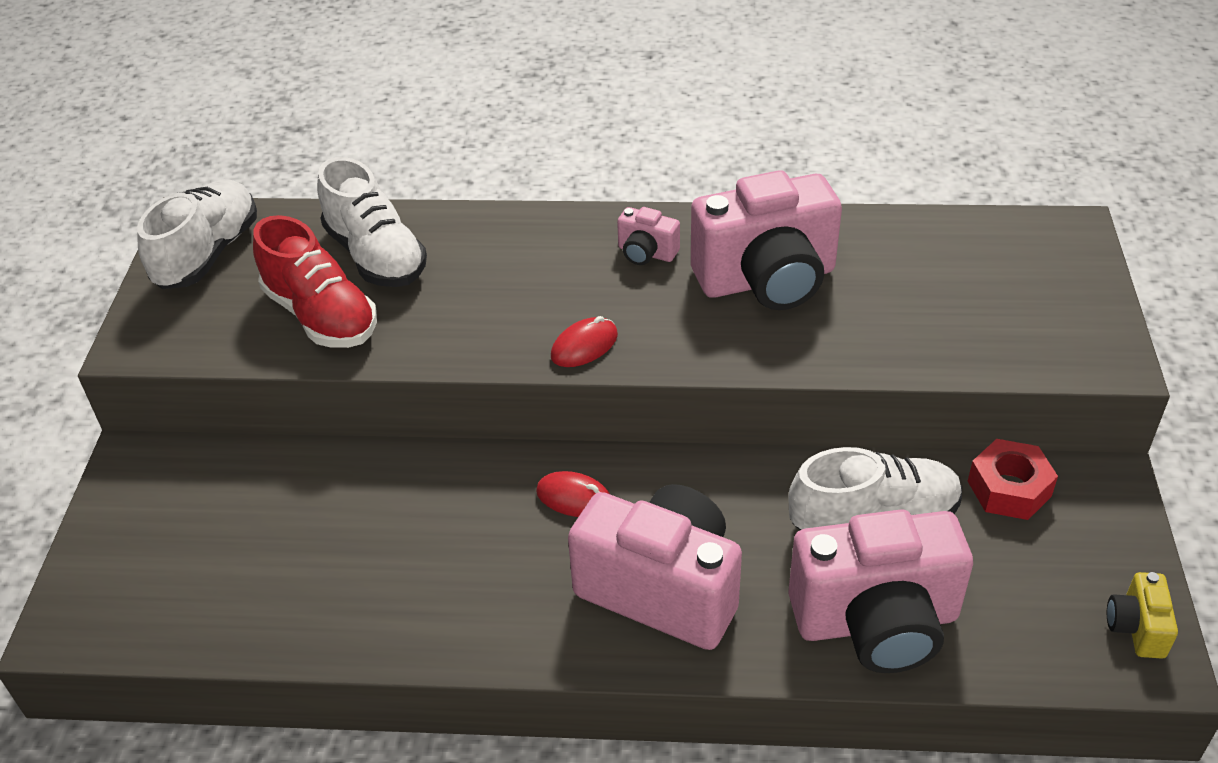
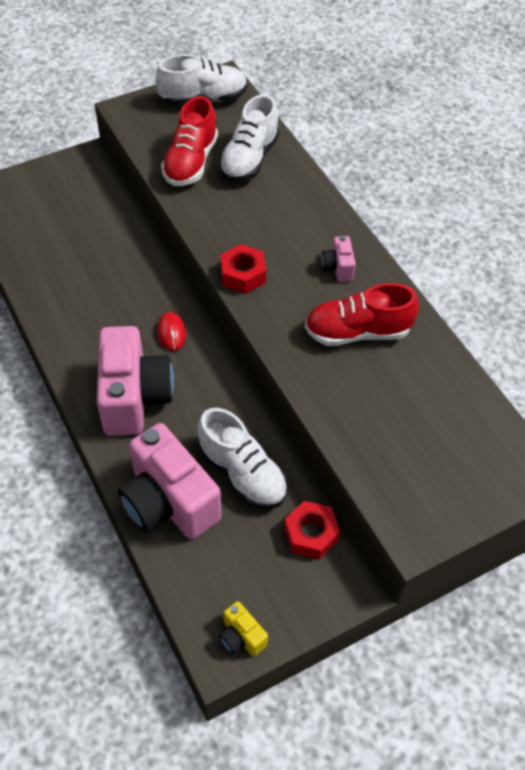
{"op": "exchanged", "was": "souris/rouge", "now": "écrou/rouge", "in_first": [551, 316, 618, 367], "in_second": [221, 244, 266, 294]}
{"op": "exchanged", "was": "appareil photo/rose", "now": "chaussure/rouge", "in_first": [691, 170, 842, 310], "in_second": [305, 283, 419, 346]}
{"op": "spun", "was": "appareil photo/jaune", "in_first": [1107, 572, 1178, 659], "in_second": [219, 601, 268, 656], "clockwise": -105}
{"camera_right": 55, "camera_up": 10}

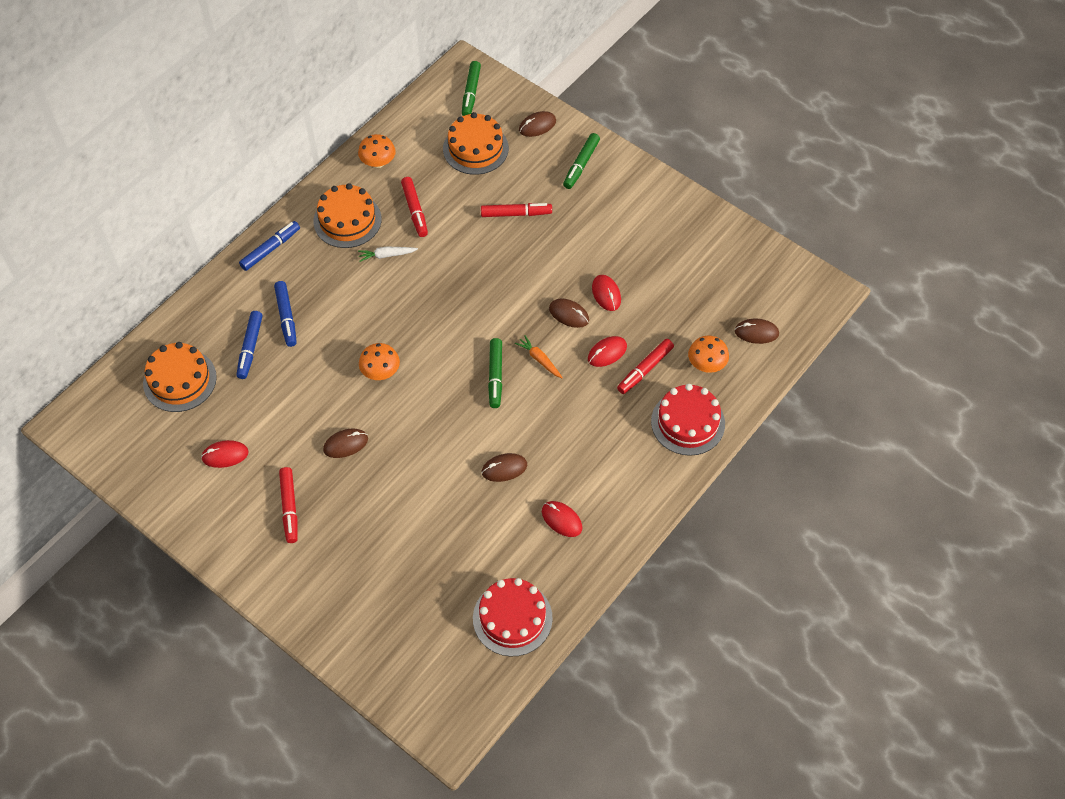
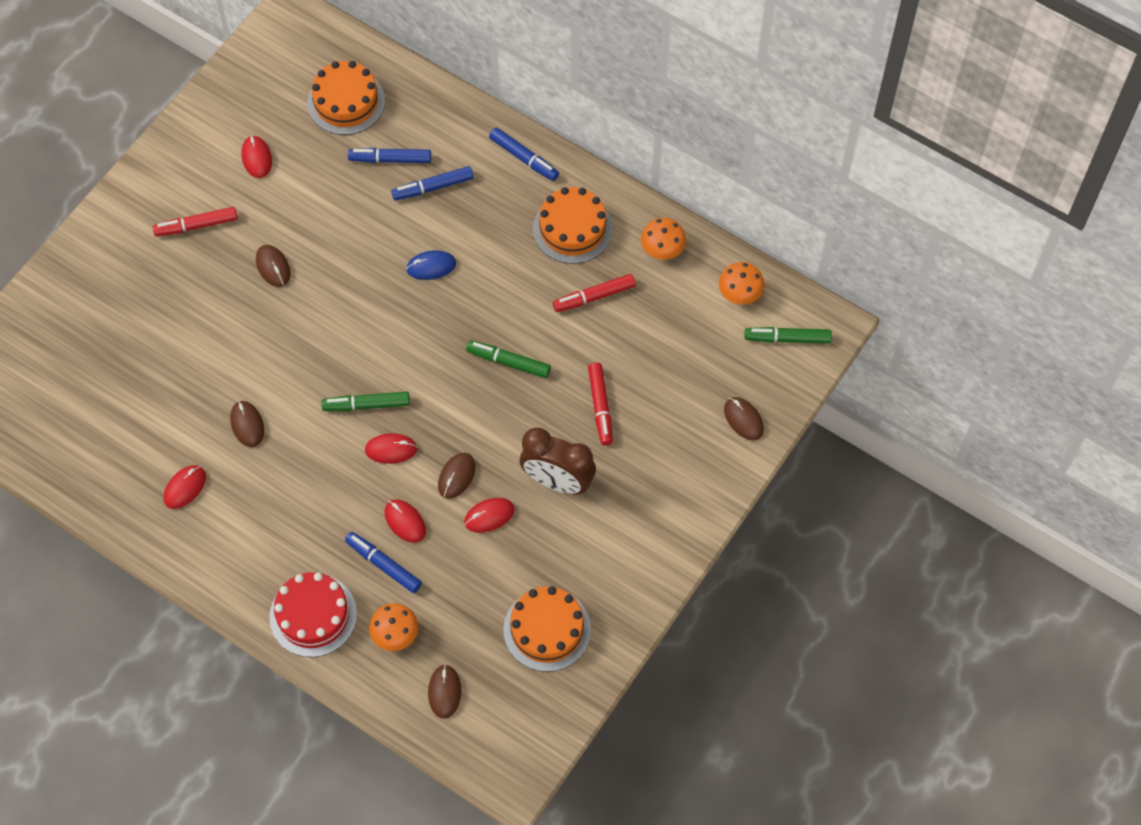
{"op": "missing", "was": "carotte/blanc", "in_first": [358, 246, 418, 262]}
{"op": "missing", "was": "gâteau/rouge", "in_first": [473, 578, 553, 657]}
{"op": "appeared", "now": "souris/bleu", "in_second": [406, 250, 456, 280]}
{"op": "appeared", "now": "réveil/marron", "in_second": [520, 428, 596, 494]}
{"op": "relocated", "was": "champignon/orange", "in_first": [359, 343, 400, 380], "in_second": [719, 262, 765, 305]}
{"op": "relocated", "was": "gâteau/orange", "in_first": [443, 112, 509, 175], "in_second": [503, 586, 591, 672]}
{"op": "relocated", "was": "feutre/vert", "in_first": [563, 133, 600, 189], "in_second": [466, 340, 551, 378]}
{"op": "exchanged", "was": "carotte/orange", "now": "souris/rouge", "in_first": [515, 335, 563, 378], "in_second": [365, 433, 418, 464]}
{"op": "colour", "was": "feutre/rouge", "now": "feutre/bleu", "in_first": [617, 339, 674, 394], "in_second": [345, 532, 422, 593]}
{"camera_right": 85, "camera_up": 5}

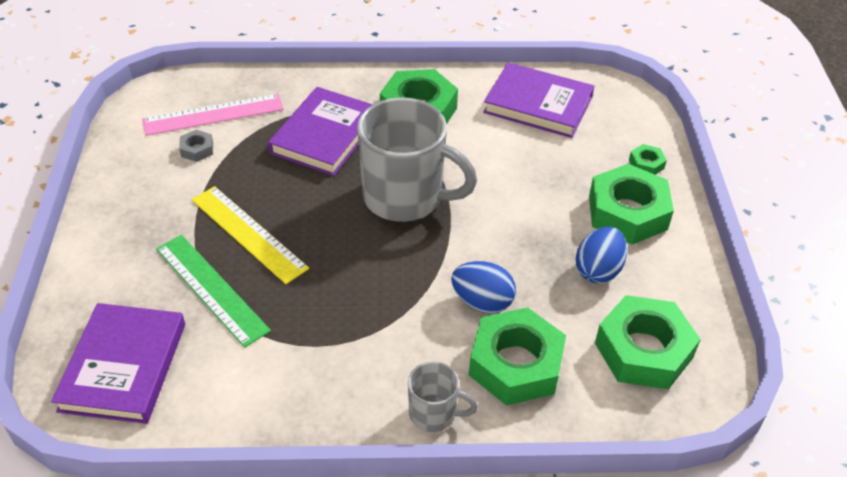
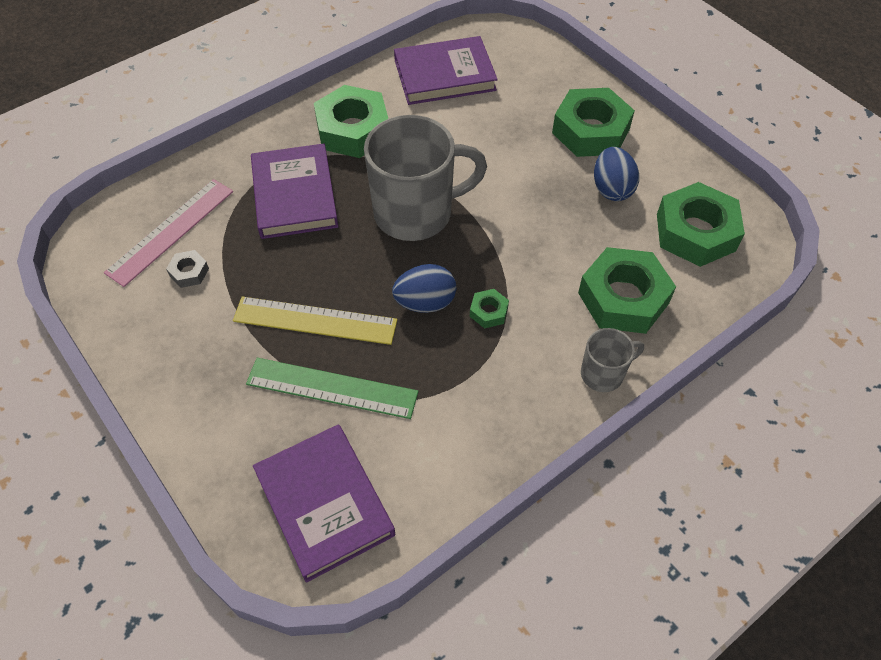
{"op": "relocated", "was": "œuf/bleu", "in_first": [451, 261, 516, 314], "in_second": [392, 264, 456, 313]}
{"op": "relocated", "was": "écrou/vert", "in_first": [629, 144, 667, 175], "in_second": [470, 289, 509, 329]}
{"camera_right": -35, "camera_up": 10}

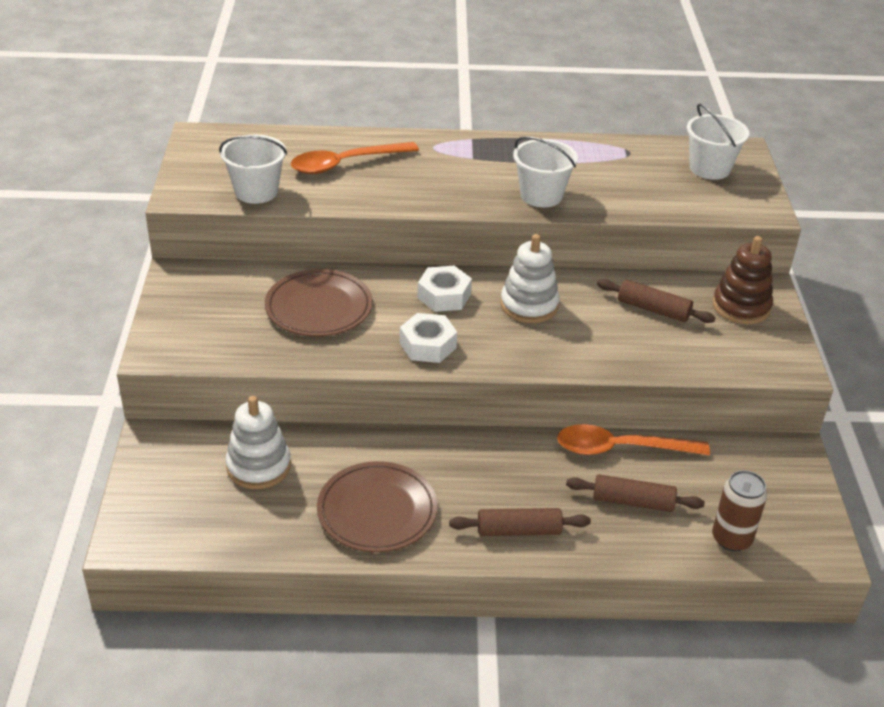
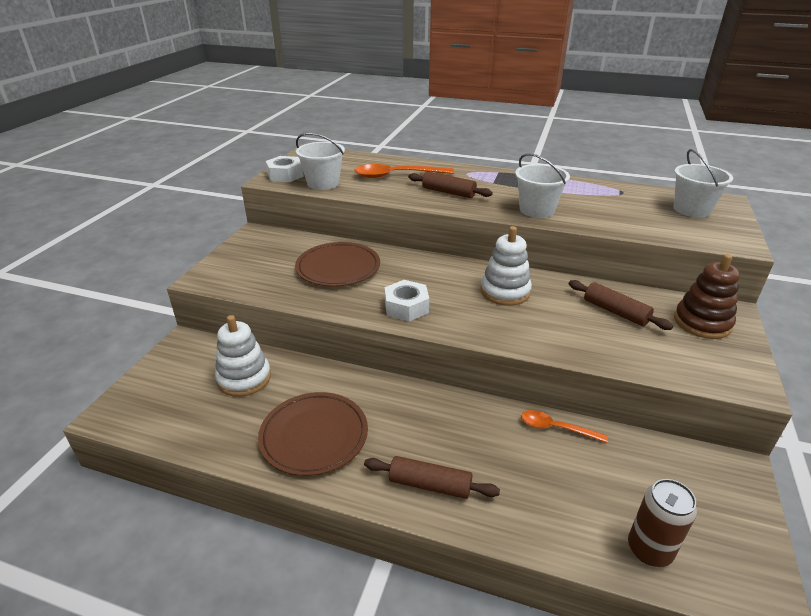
{"op": "relocated", "was": "écrou/blanc", "in_first": [417, 266, 472, 312], "in_second": [266, 156, 304, 182]}
{"op": "relocated", "was": "rouleau à pâtisserie/marron", "in_first": [566, 474, 705, 512], "in_second": [408, 171, 493, 198]}
{"op": "size", "was": "cuillère/orange", "in_first": [557, 424, 710, 455], "in_second": [521, 410, 608, 443], "ratio": 0.59}
{"camera_right": 20, "camera_up": -5}

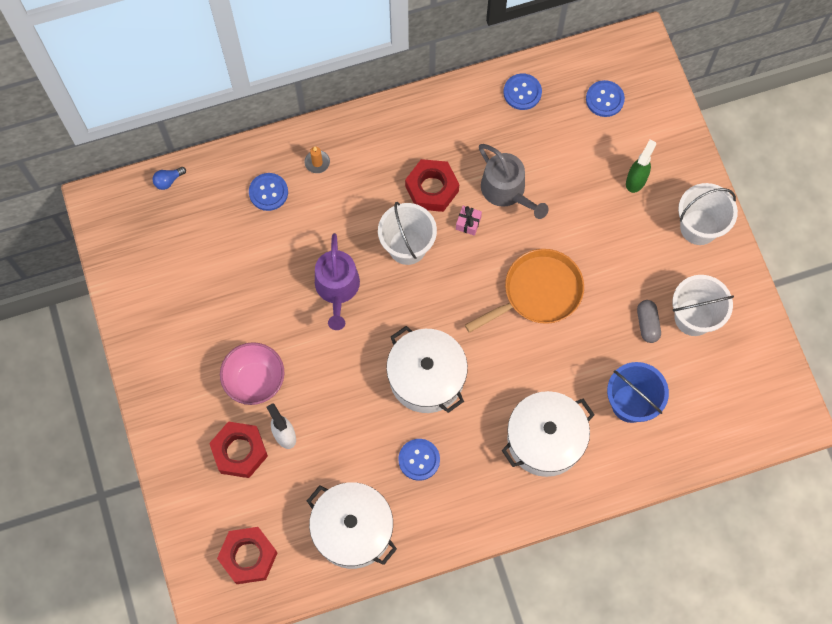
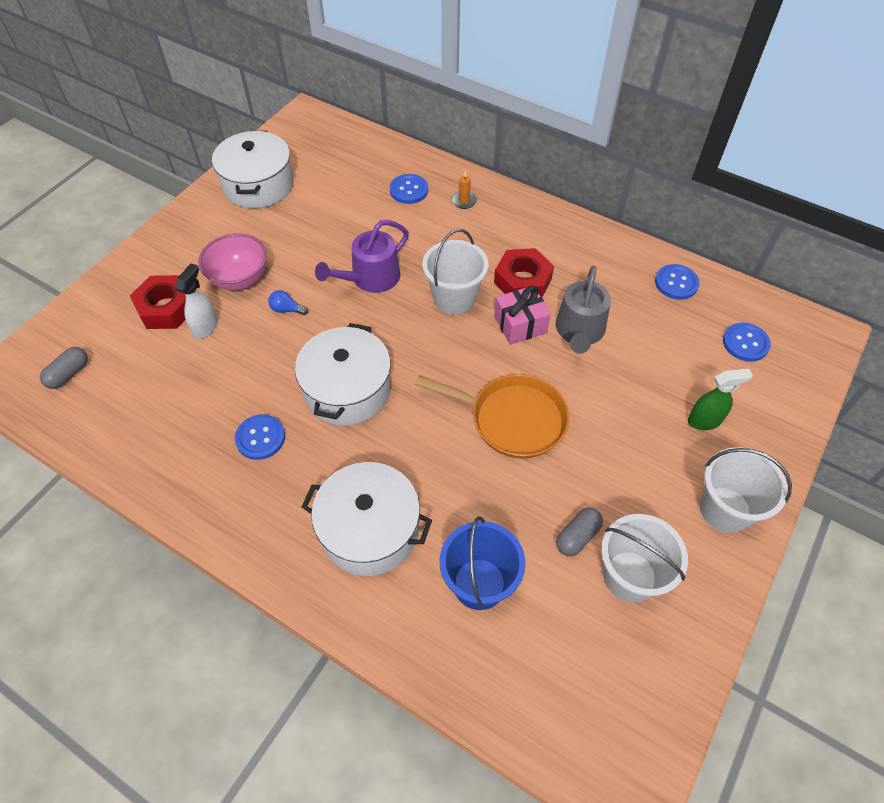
{"op": "relocated", "was": "ampoule/bleu", "in_first": [152, 167, 186, 190], "in_second": [268, 290, 308, 315]}
{"op": "relocated", "was": "marmite/blanc", "in_first": [307, 482, 397, 569], "in_second": [212, 131, 294, 208]}
{"op": "exchanged", "was": "écrou/rouge", "now": "gélule/gris", "in_first": [217, 527, 278, 584], "in_second": [40, 347, 88, 389]}
{"op": "size", "was": "cadeau/rose", "in_first": [456, 206, 482, 236], "in_second": [494, 286, 551, 345], "ratio": 1.73}
{"camera_right": 50, "camera_up": -15}

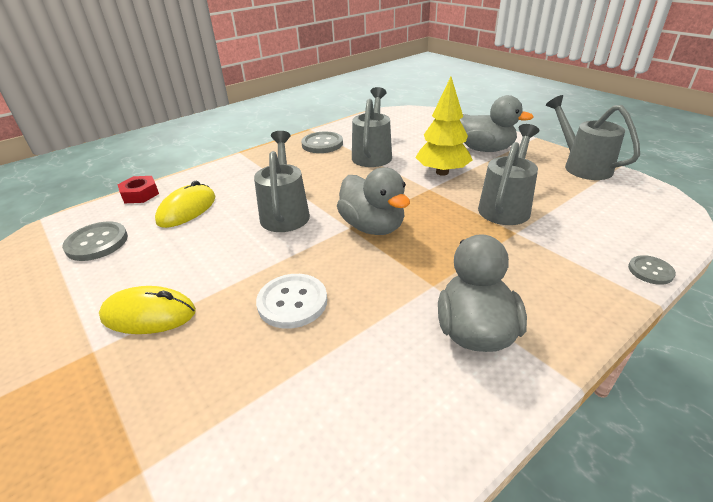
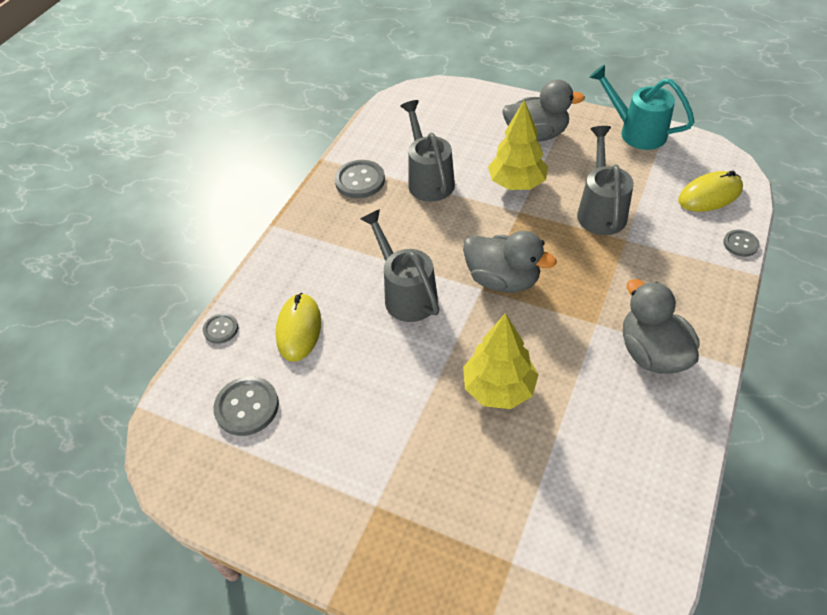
{"op": "relocated", "was": "souris/jaune", "in_first": [99, 286, 196, 334], "in_second": [678, 171, 743, 212]}
{"op": "exchanged", "was": "écrou/rouge", "now": "bouton/gris", "in_first": [117, 176, 159, 203], "in_second": [203, 313, 238, 344]}
{"op": "exchanged", "was": "bouton/blanc", "now": "arbre/jaune", "in_first": [256, 274, 327, 329], "in_second": [463, 313, 539, 409]}
{"op": "colour", "was": "arrosoir/gris", "now": "arrosoir/turquoise", "in_first": [546, 95, 640, 180], "in_second": [589, 65, 695, 150]}
{"camera_right": -25, "camera_up": 15}

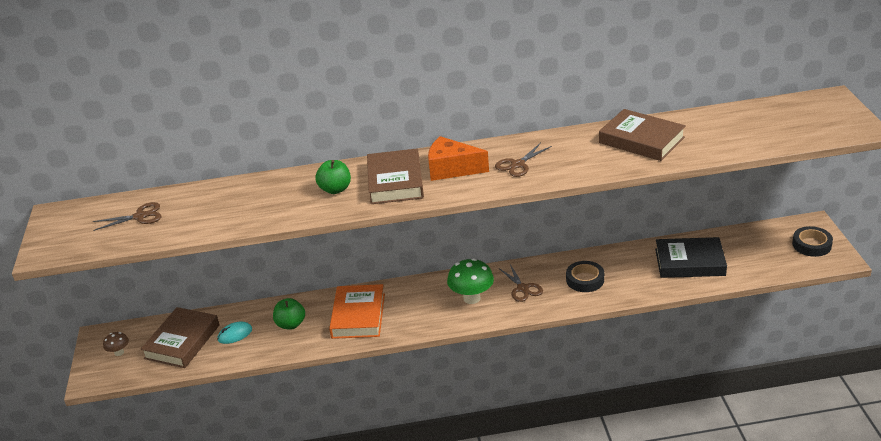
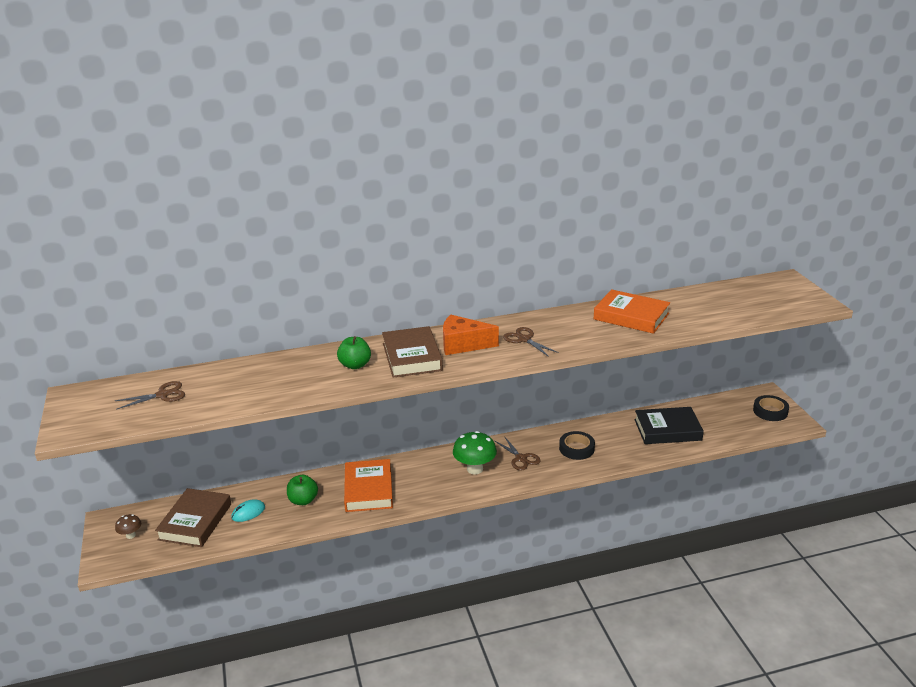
{"op": "colour", "was": "livre/marron", "now": "livre/orange", "in_first": [599, 109, 686, 161], "in_second": [594, 289, 670, 334]}
{"op": "spun", "was": "ciseaux/marron", "in_first": [495, 143, 552, 177], "in_second": [503, 327, 559, 357], "clockwise": 105}
{"camera_right": -10, "camera_up": -5}

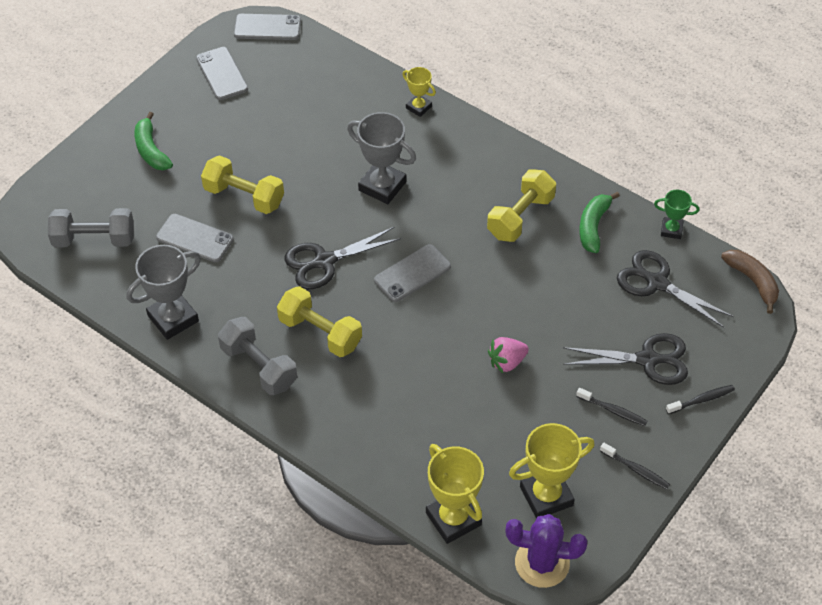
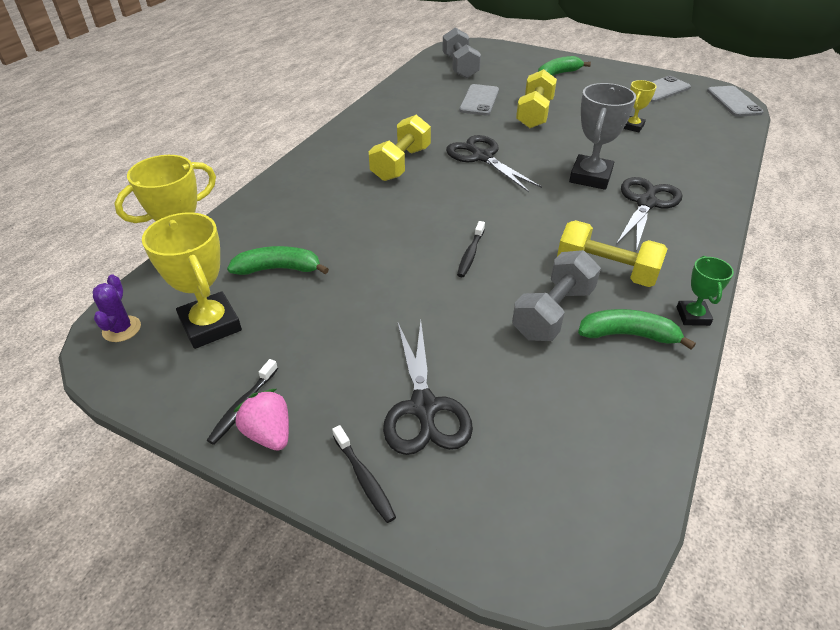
{"op": "missing", "was": "trophée/gris", "in_first": [126, 245, 201, 340]}
{"op": "missing", "was": "téléphone/gris", "in_first": [374, 244, 451, 302]}
{"op": "missing", "was": "banane/marron", "in_first": [721, 250, 779, 314]}
{"op": "appeared", "now": "banane/vert", "in_second": [227, 246, 329, 275]}
{"op": "relocated", "was": "haltère/gris", "in_first": [218, 317, 297, 395], "in_second": [512, 250, 601, 341]}
{"op": "relocated", "was": "trophée/jaune", "in_first": [402, 67, 436, 117], "in_second": [624, 80, 656, 132]}
{"op": "relocated", "was": "fraise/rose", "in_first": [488, 337, 529, 373], "in_second": [233, 389, 289, 451]}
{"op": "relocated", "was": "brosse à dents/noir", "in_first": [576, 388, 647, 426], "in_second": [457, 221, 485, 277]}
{"op": "relocated", "was": "ciseaux/noir", "in_first": [617, 250, 734, 328], "in_second": [616, 177, 682, 251]}
{"op": "relocated", "was": "trophée/vert", "in_first": [654, 189, 699, 239], "in_second": [677, 256, 734, 326]}
{"op": "size", "was": "cactus/violet", "in_first": [505, 514, 588, 588], "in_second": [93, 275, 141, 342], "ratio": 0.58}
{"camera_right": 80, "camera_up": -10}

